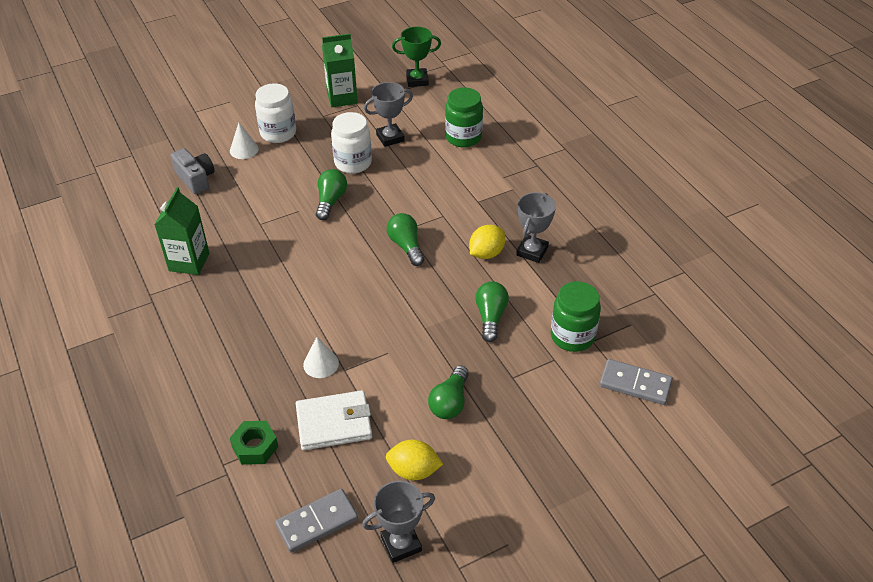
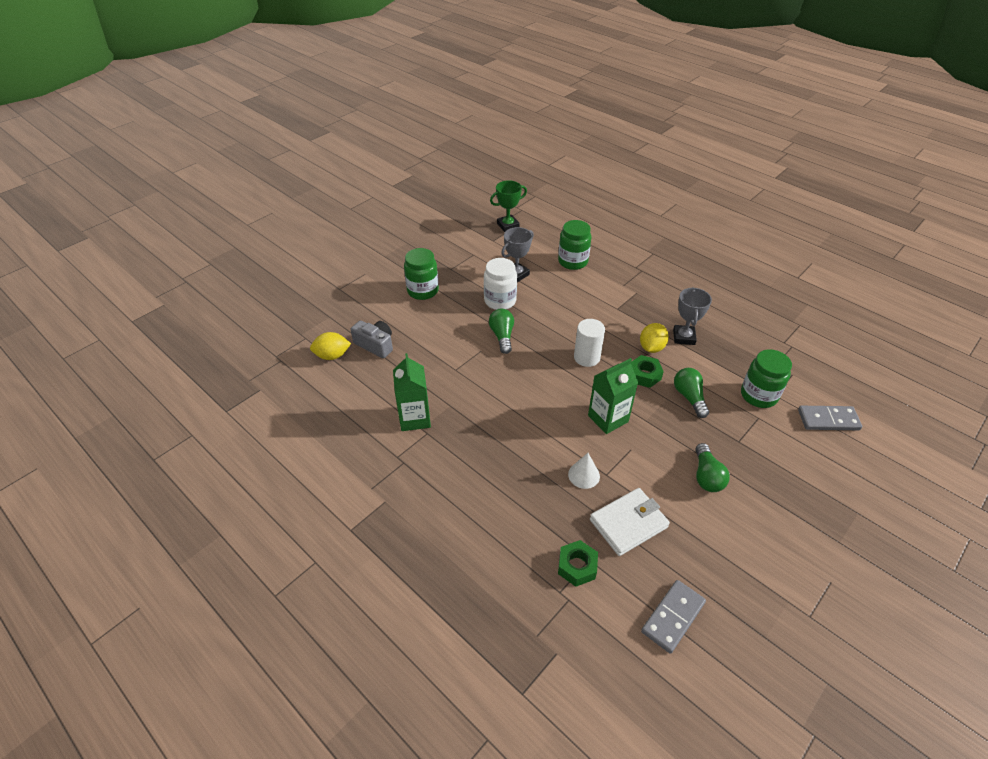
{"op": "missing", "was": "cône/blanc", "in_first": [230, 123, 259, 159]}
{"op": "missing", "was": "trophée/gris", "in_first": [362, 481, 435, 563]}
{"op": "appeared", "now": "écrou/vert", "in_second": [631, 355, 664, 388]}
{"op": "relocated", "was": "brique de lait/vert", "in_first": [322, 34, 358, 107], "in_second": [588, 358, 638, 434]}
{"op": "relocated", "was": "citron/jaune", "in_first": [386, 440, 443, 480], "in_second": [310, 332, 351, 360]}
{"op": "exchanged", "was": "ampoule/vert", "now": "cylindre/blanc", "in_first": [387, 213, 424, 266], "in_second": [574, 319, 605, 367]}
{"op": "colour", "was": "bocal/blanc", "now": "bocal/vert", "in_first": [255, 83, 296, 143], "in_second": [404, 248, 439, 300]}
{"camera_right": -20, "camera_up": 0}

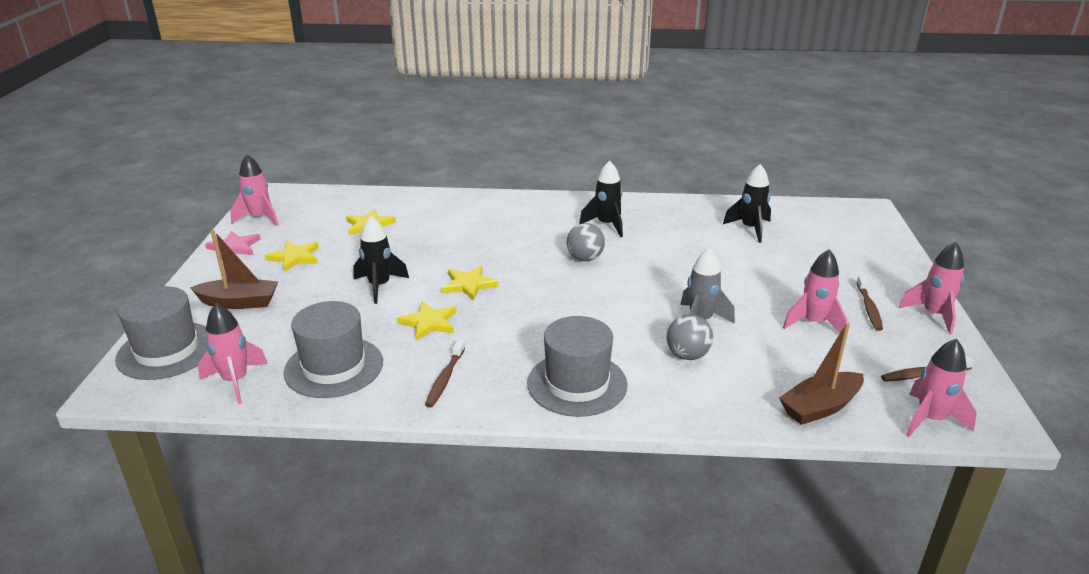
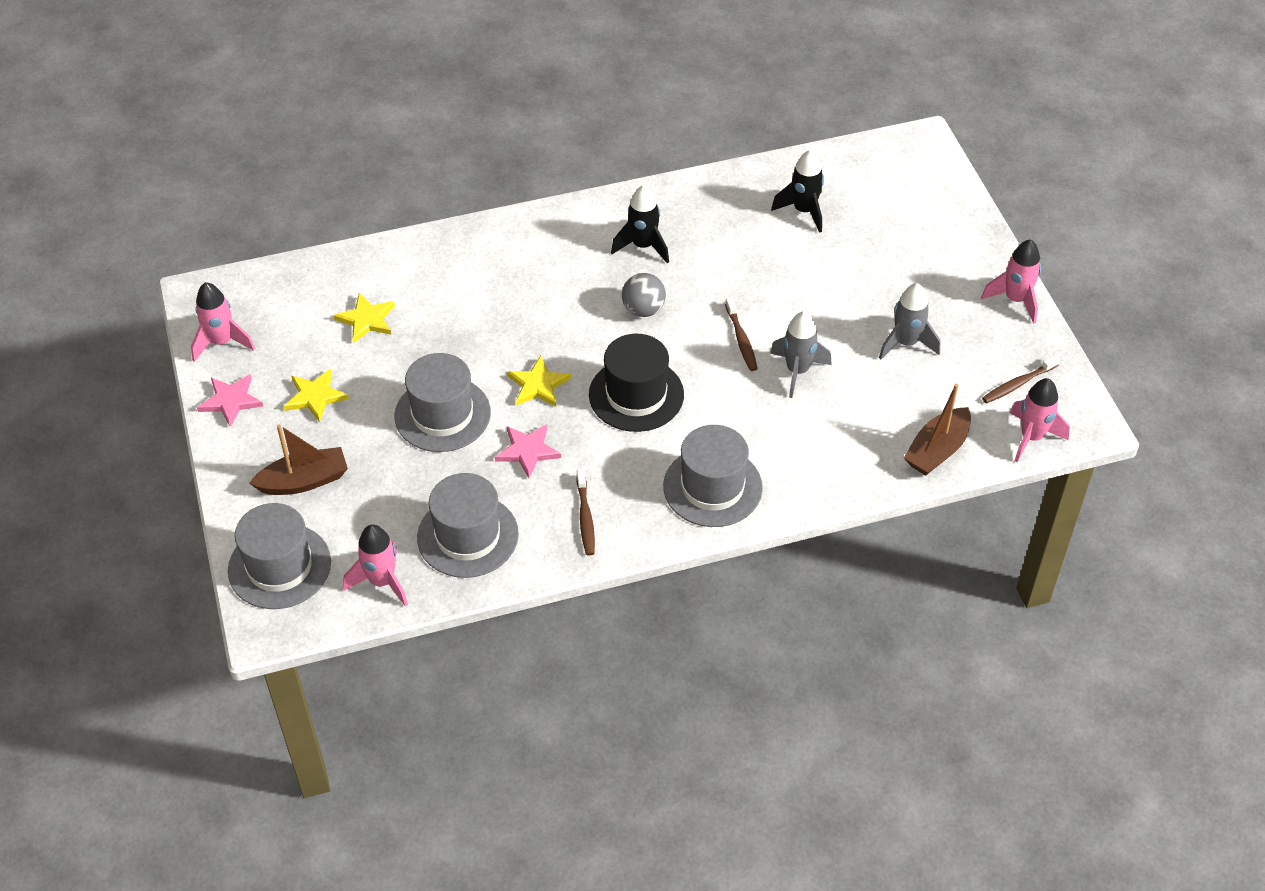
{"op": "missing", "was": "balle/gris", "in_first": [667, 314, 713, 360]}
{"op": "appeared", "now": "chapeau/noir", "in_second": [589, 334, 684, 432]}
{"op": "relocated", "was": "brosse à dents/marron", "in_first": [856, 275, 883, 331], "in_second": [725, 297, 758, 371]}
{"op": "exchanged", "was": "fusée/noir", "now": "chapeau/gris", "in_first": [353, 216, 409, 304], "in_second": [395, 353, 491, 452]}
{"op": "colour", "was": "étoile/jaune", "now": "étoile/rose", "in_first": [397, 301, 457, 341], "in_second": [495, 424, 561, 478]}
{"op": "colour", "was": "fusée/rose", "now": "fusée/gris", "in_first": [783, 249, 847, 333], "in_second": [879, 283, 940, 360]}
{"camera_right": -20, "camera_up": 20}

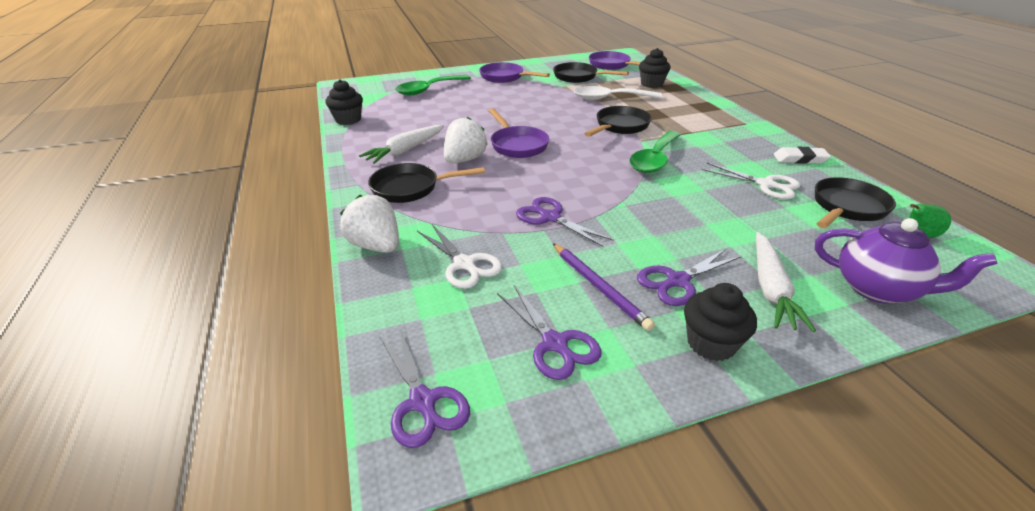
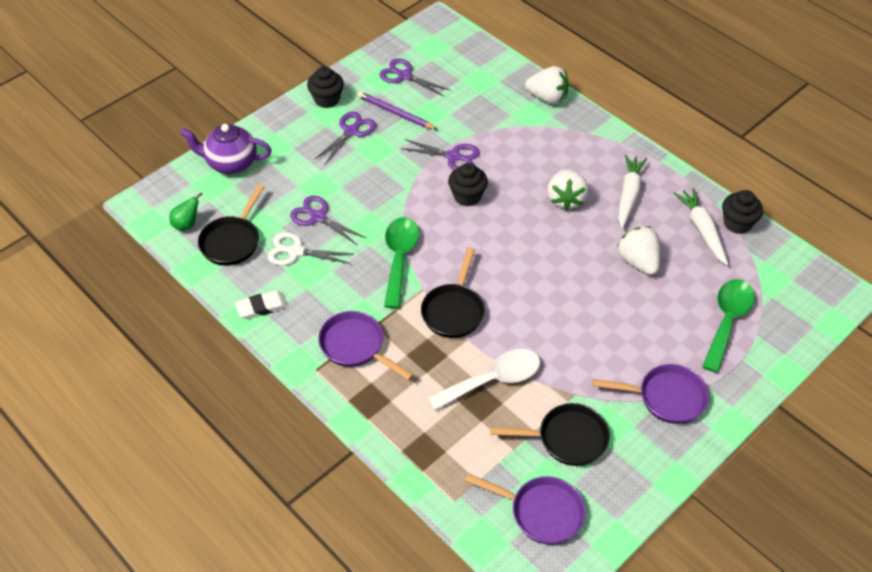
{"op": "missing", "was": "poêle/noir", "in_first": [368, 163, 485, 203]}
{"op": "missing", "was": "ciseaux/blanc", "in_first": [417, 224, 502, 289]}
{"op": "appeared", "now": "fraise/blanc", "in_second": [617, 226, 660, 275]}
{"op": "relocated", "was": "ciseaux/violet", "in_first": [380, 328, 470, 448], "in_second": [290, 196, 366, 246]}
{"op": "relocated", "was": "poêle/violet", "in_first": [488, 108, 549, 158], "in_second": [318, 311, 414, 380]}
{"op": "relocated", "was": "muffin/noir", "in_first": [639, 48, 671, 88], "in_second": [448, 163, 488, 206]}
{"op": "relocated", "was": "carotte/blanc", "in_first": [756, 232, 816, 332], "in_second": [673, 188, 728, 265]}
{"camera_right": 155, "camera_up": 15}

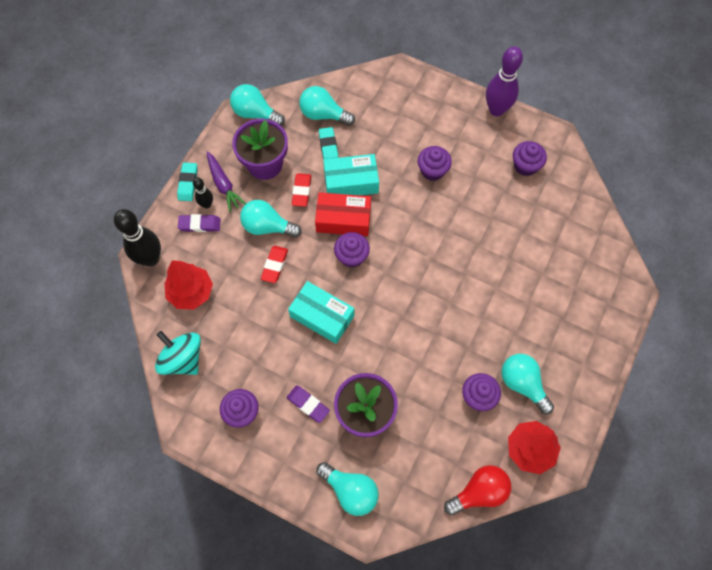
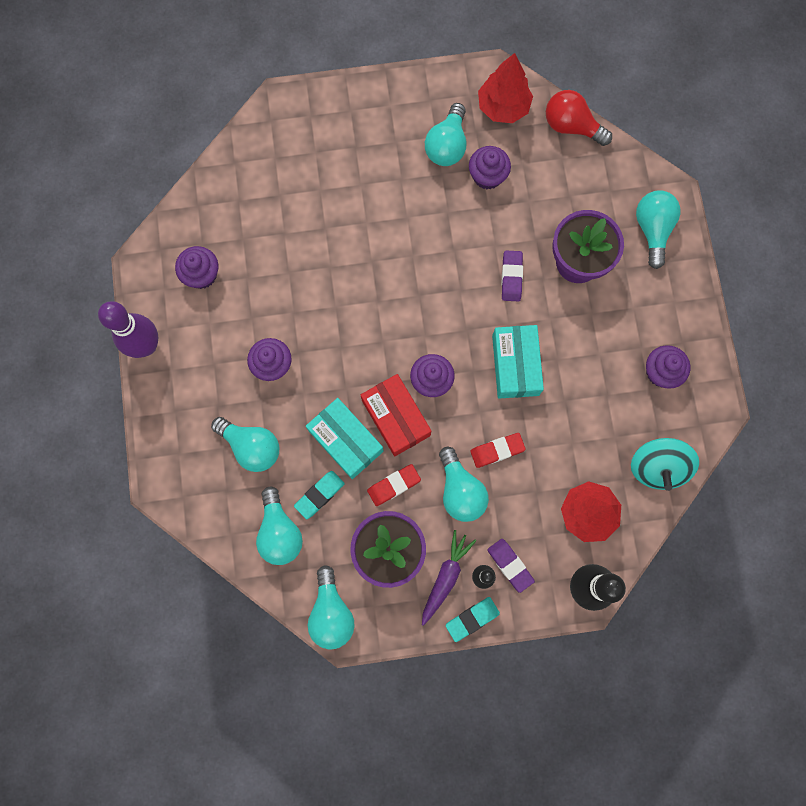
{"op": "appeared", "now": "ampoule/turquoise", "in_second": [211, 417, 279, 472]}
{"op": "relocated", "was": "gomme/violet", "in_first": [287, 385, 330, 423], "in_second": [502, 251, 523, 301]}
{"camera_right": -125, "camera_up": 10}

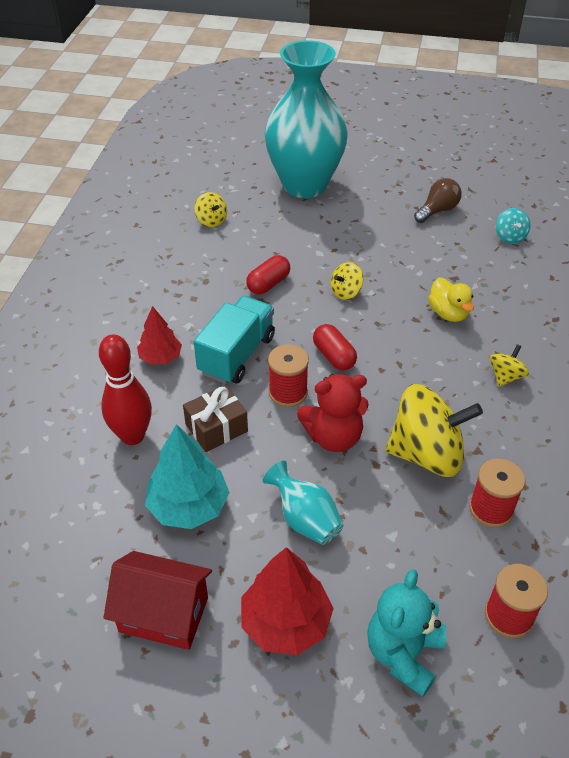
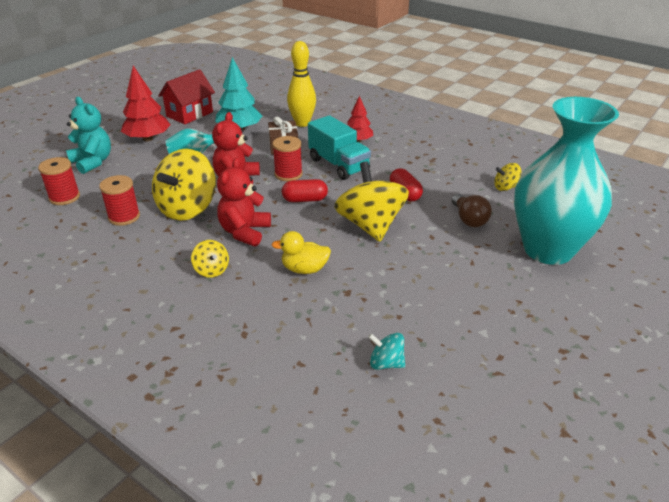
{"op": "appeared", "now": "ours en peluche/rouge", "in_second": [217, 158, 271, 247]}
{"op": "relocated", "was": "ampoule/marron", "in_first": [414, 178, 462, 223], "in_second": [452, 194, 492, 227]}
{"op": "colour", "was": "quille/rouge", "now": "quille/jaune", "in_first": [99, 335, 152, 445], "in_second": [287, 41, 316, 127]}
{"op": "size", "was": "toupie/jaune", "in_first": [331, 262, 363, 300], "in_second": [334, 162, 409, 242], "ratio": 2.15}
{"camera_right": 115, "camera_up": -10}

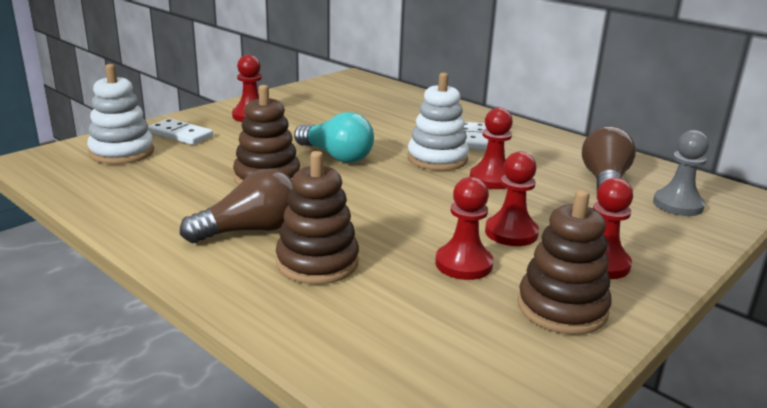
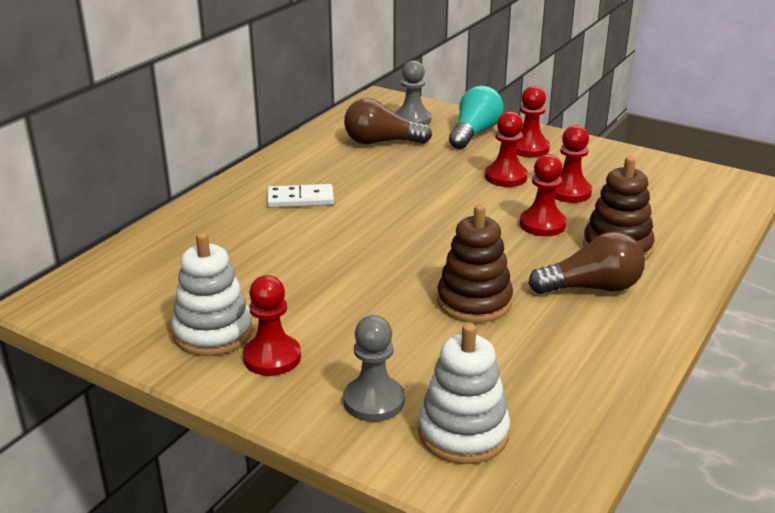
{"op": "missing", "was": "jouet à empiler/marron", "in_first": [518, 190, 612, 335]}
{"op": "relocated", "was": "ampoule/turquoise", "in_first": [294, 112, 374, 163], "in_second": [449, 86, 504, 149]}
{"op": "relocated", "was": "jouet à empiler/blanc", "in_first": [407, 73, 469, 171], "in_second": [172, 232, 253, 356]}
{"op": "relocated", "was": "pion/rouge", "in_first": [470, 108, 513, 189], "in_second": [520, 154, 567, 236]}
{"op": "exchanged", "was": "domino/blanc", "now": "pion/gris", "in_first": [148, 118, 213, 145], "in_second": [343, 315, 405, 422]}
{"op": "spun", "was": "ampoule/marron", "in_first": [180, 169, 293, 243], "in_second": [529, 231, 645, 294], "clockwise": 120}
{"camera_right": -100, "camera_up": 5}

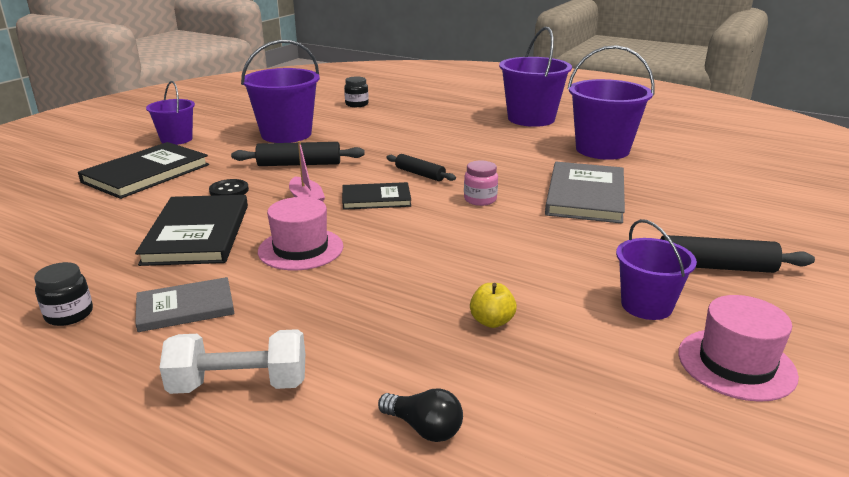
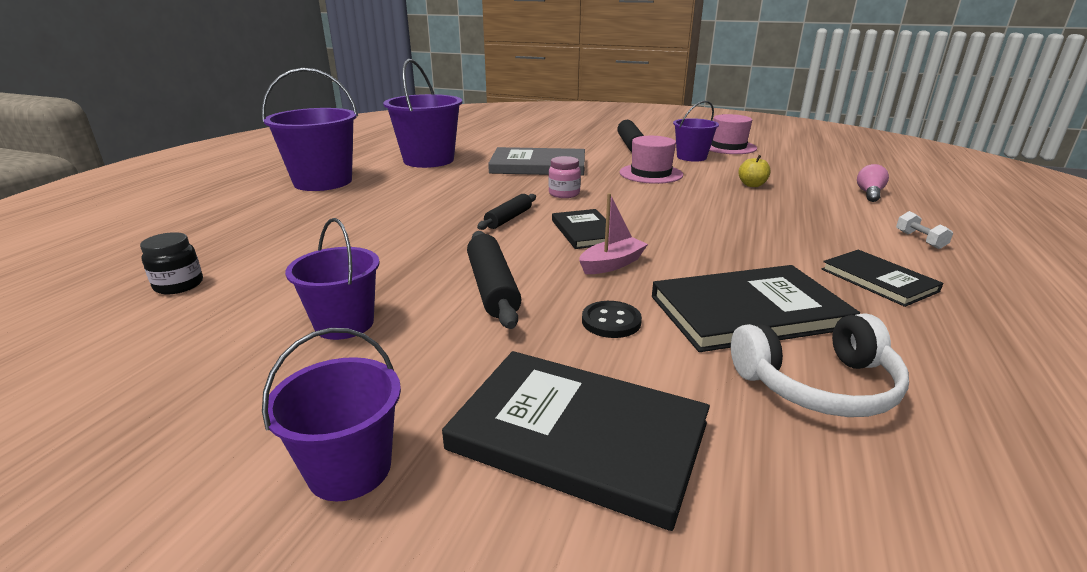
{"op": "missing", "was": "bocal/noir", "in_first": [34, 262, 93, 326]}
{"op": "appeared", "now": "casque audio/blanc", "in_second": [731, 313, 909, 417]}
{"op": "relocated", "was": "chapeau/rose", "in_first": [258, 197, 344, 270], "in_second": [620, 136, 683, 184]}
{"op": "colour", "was": "livre/gris", "now": "livre/noir", "in_first": [135, 277, 235, 332], "in_second": [821, 250, 943, 307]}
{"op": "colour", "was": "ampoule/noir", "now": "ampoule/rose", "in_first": [378, 388, 463, 442], "in_second": [857, 164, 889, 202]}
{"op": "size", "was": "haltère/blanc", "in_first": [159, 329, 305, 394], "in_second": [896, 211, 953, 249], "ratio": 0.51}
{"op": "size", "was": "seau/violet", "in_first": [241, 40, 320, 143], "in_second": [285, 218, 380, 340], "ratio": 0.6}
{"camera_right": -100, "camera_up": 0}

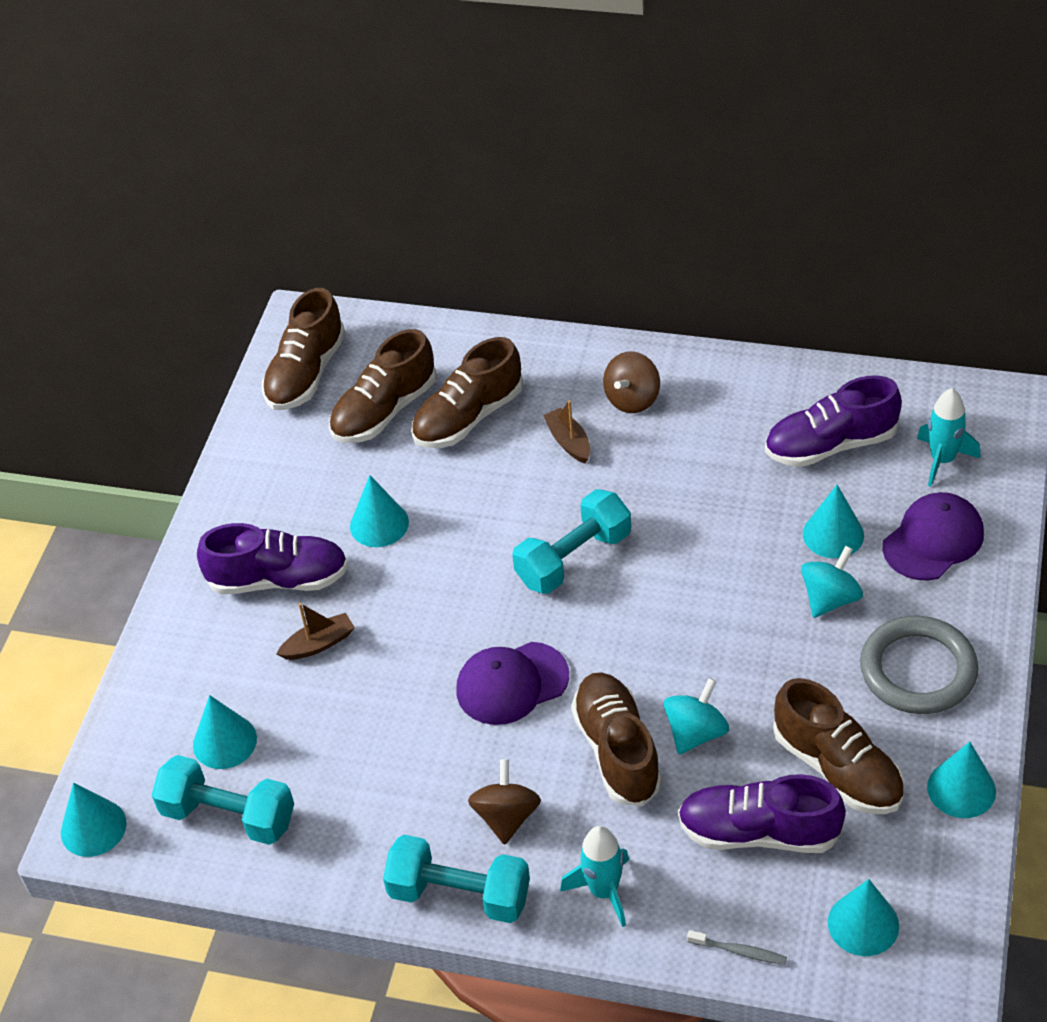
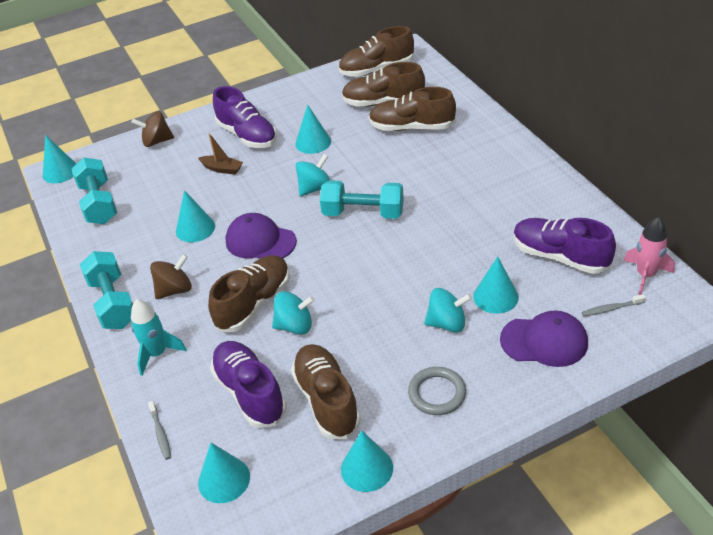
{"op": "missing", "was": "bateau/marron", "in_first": [543, 400, 590, 463]}
{"op": "appeared", "now": "toupie/turquoise", "in_second": [295, 154, 330, 196]}
{"op": "appeared", "now": "fusée/rose", "in_second": [624, 217, 675, 295]}
{"op": "relocated", "was": "cône/turquoise", "in_first": [193, 695, 257, 769], "in_second": [176, 190, 215, 242]}
{"op": "relocated", "was": "toupie/marron", "in_first": [603, 352, 660, 413], "in_second": [132, 111, 174, 147]}
{"op": "exchanged", "was": "fusée/turquoise", "now": "brosse à dents/gris", "in_first": [917, 388, 981, 487], "in_second": [582, 294, 646, 316]}
{"op": "spun", "was": "chaussure/marron", "in_first": [773, 678, 904, 814], "in_second": [291, 344, 361, 439], "clockwise": 150}
{"op": "size", "was": "anneau/gris", "in_first": [860, 616, 979, 714], "in_second": [408, 367, 466, 415], "ratio": 0.65}
{"camera_right": 50, "camera_up": -5}

